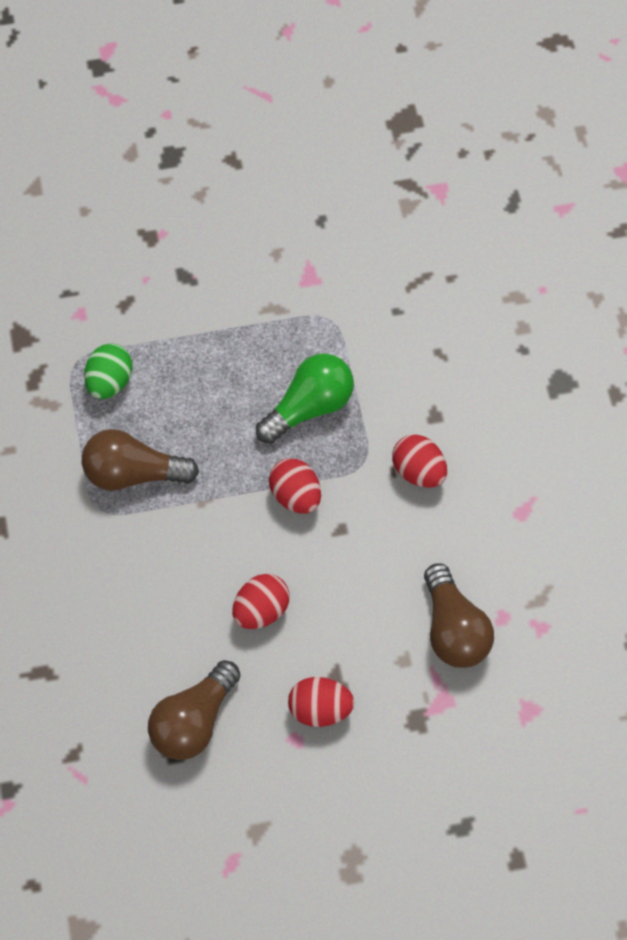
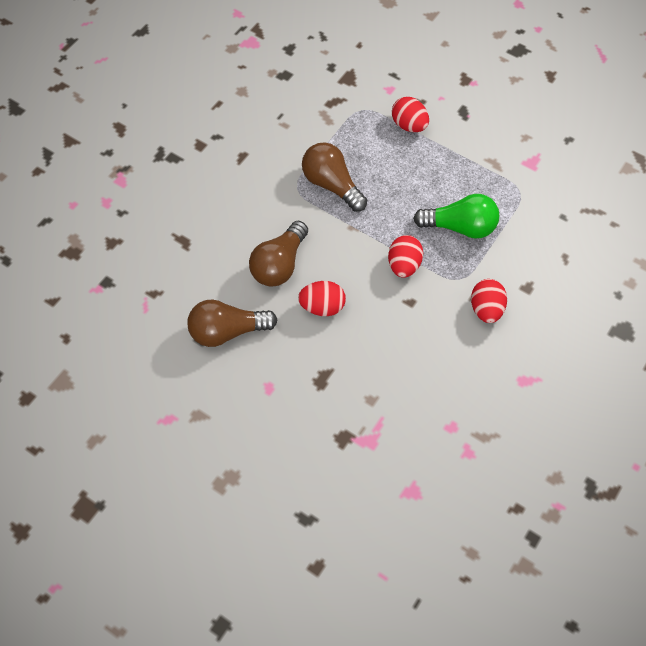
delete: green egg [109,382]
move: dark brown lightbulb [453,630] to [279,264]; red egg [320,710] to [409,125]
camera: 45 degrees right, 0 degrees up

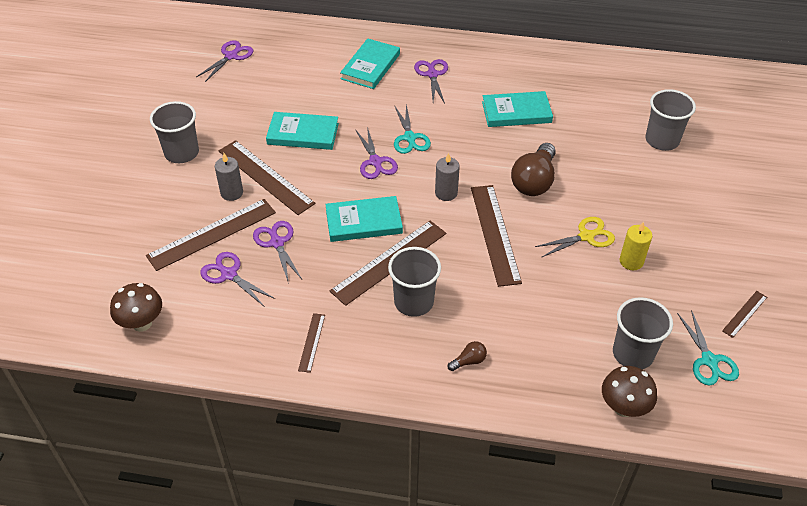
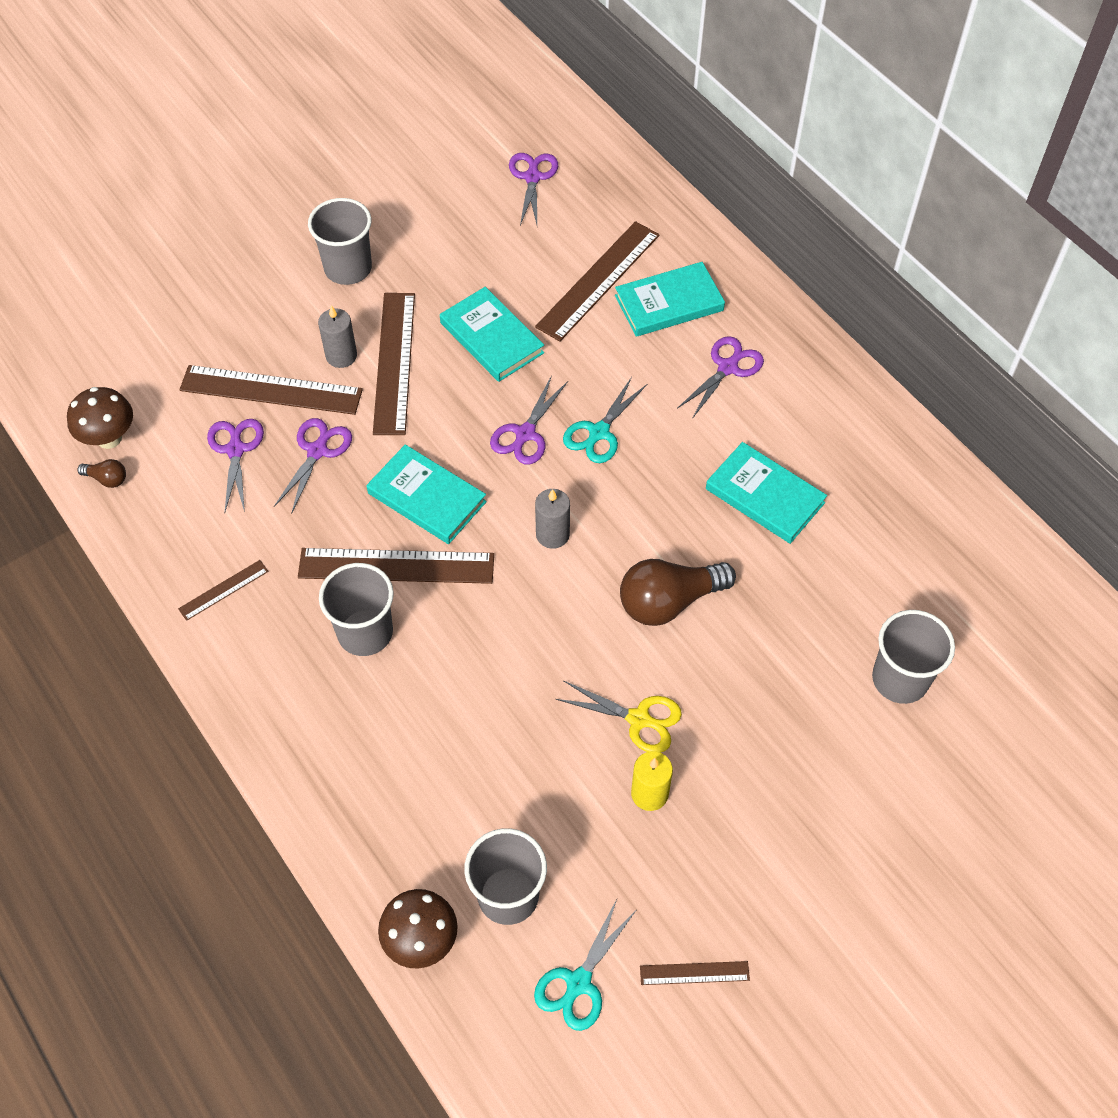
move: dark brown measuring stick [495,234] to [598,280]; dark brown lightbulb [469,361] to [107,479]
rotate: violet shears [231,56] = [532,177] 75 degrees counterclockwise
camera: 45 degrees right, 10 degrees up

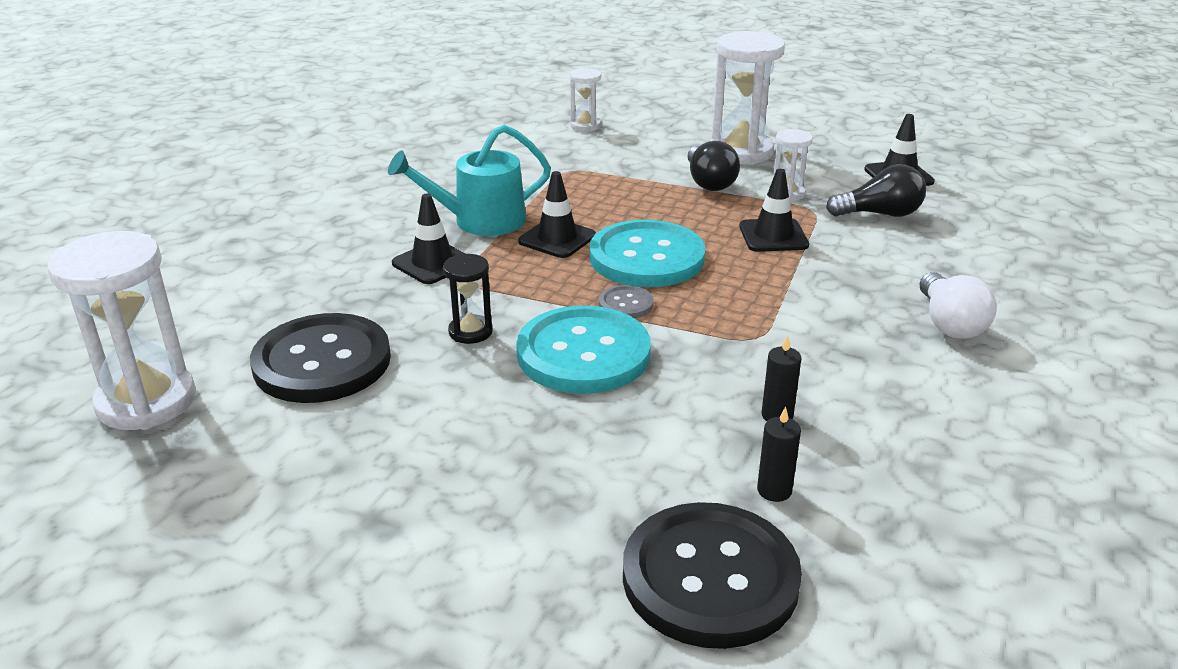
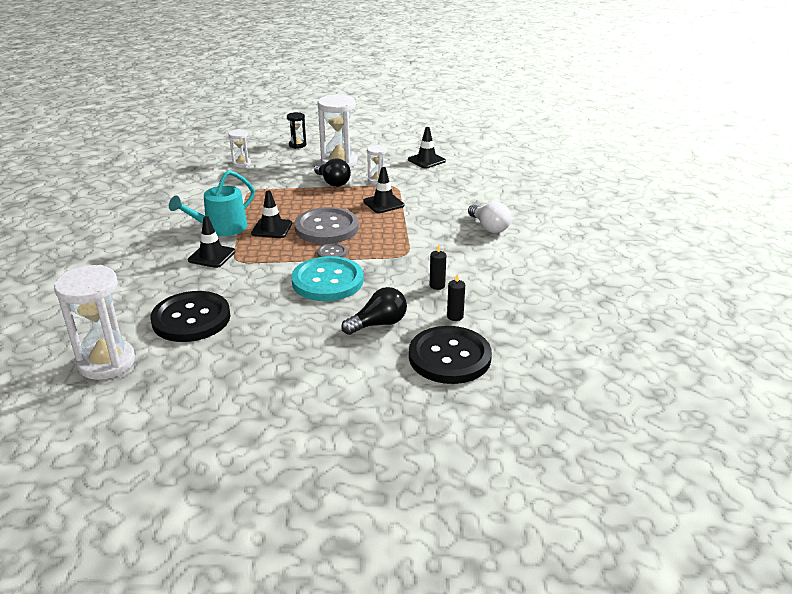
move: ebony lightbulb [880,214] to [378,324]; ebony sandglass [470,332] to [297,145]
recolor: aqua sewing button [646,257] to ash-grey sewing button [326,228]
camera: 25 degrees left, 0 degrees up

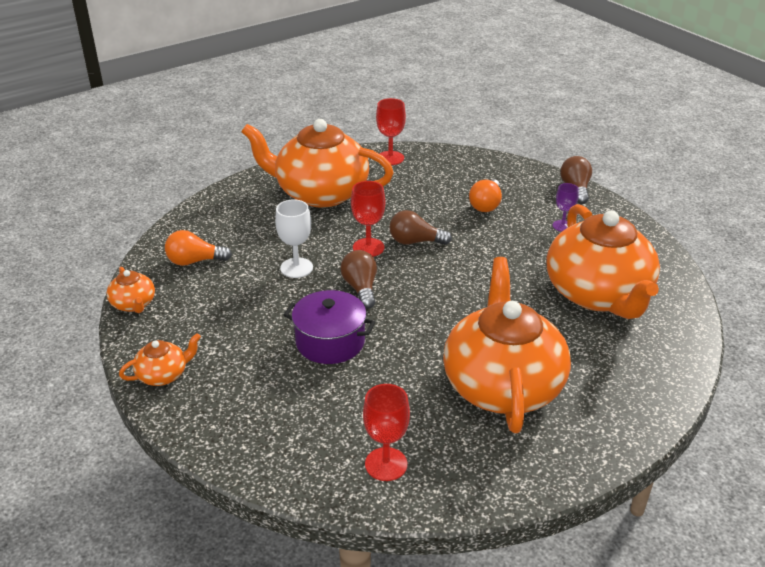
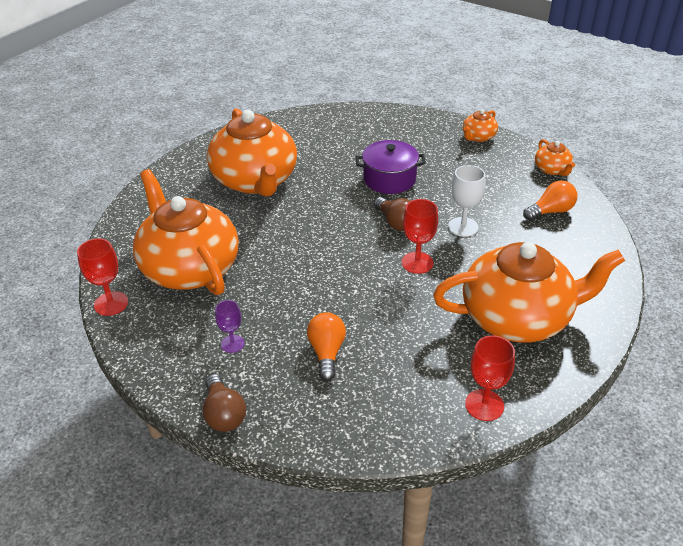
delete: dark brown lightbulb [415,242]
move: red wine glass [386,464] to [111,303]
rotate: orange tea pot [134,304] = [552,169] 150 degrees counterclockwise
camera: 160 degrees right, 5 degrees up

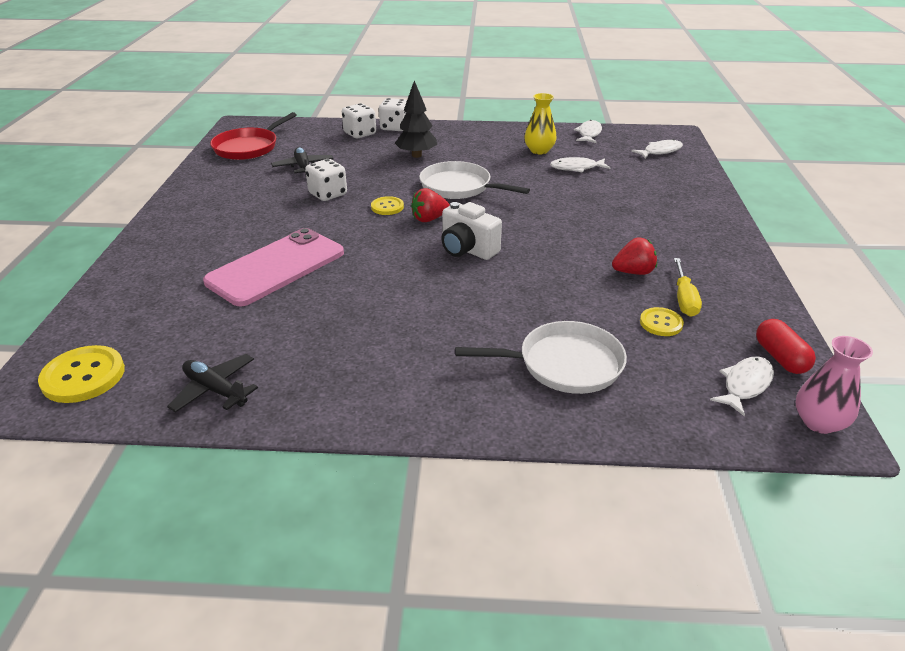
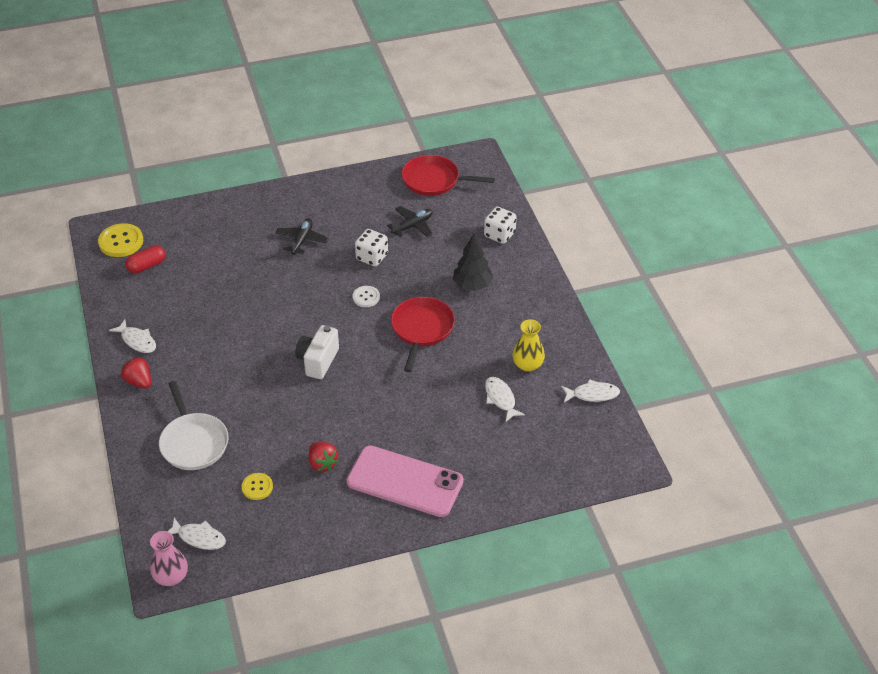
delete: snow-white dice [394,127]; golden hand screwdriver [684,299]
move: snow-white fish figure [660,151] to [137,341]; red toy strawberry [429,219] to [139,382]; pink smartphone [276,267] to [405,481]; red pill shape [780,358] to [147,266]; ebony aeroplane [215,390] to [302,240]
recolor: snow-white frying pan [459,187] to red frying pan [421,329]; golden sewing button [387,207] to snow-white sewing button [366,297]
camera: 70 degrees right, 10 degrees up

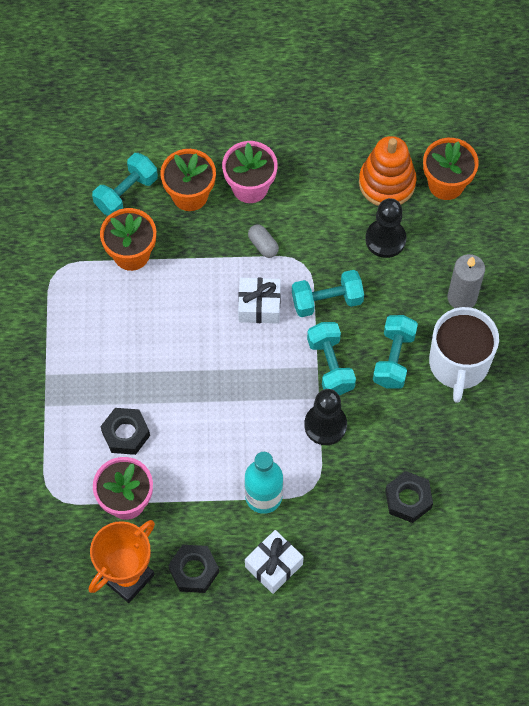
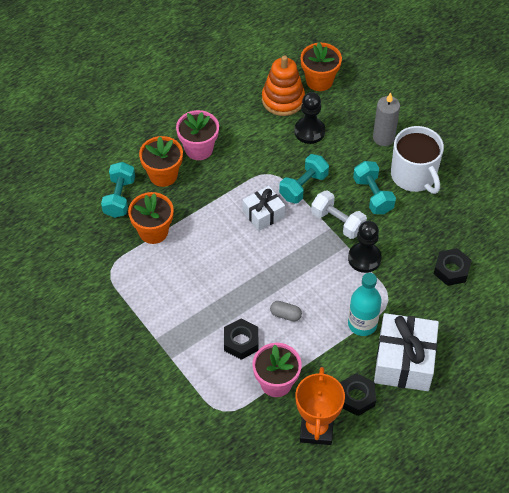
move: ash-grey pill shape [263,245] to [285,315]
recolor: aqua hand weight [330,365] to snow-white hand weight [337,222]
resize: snow-white gift [273,565] = [404,361] x1.73
camera: 35 degrees left, 10 degrees down

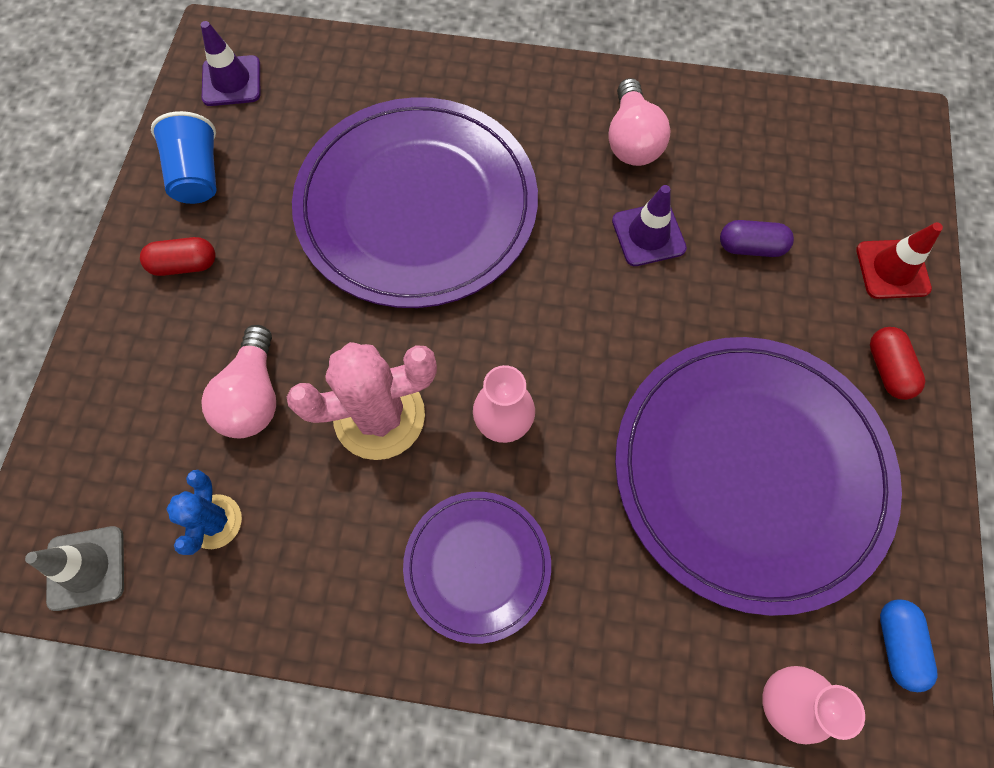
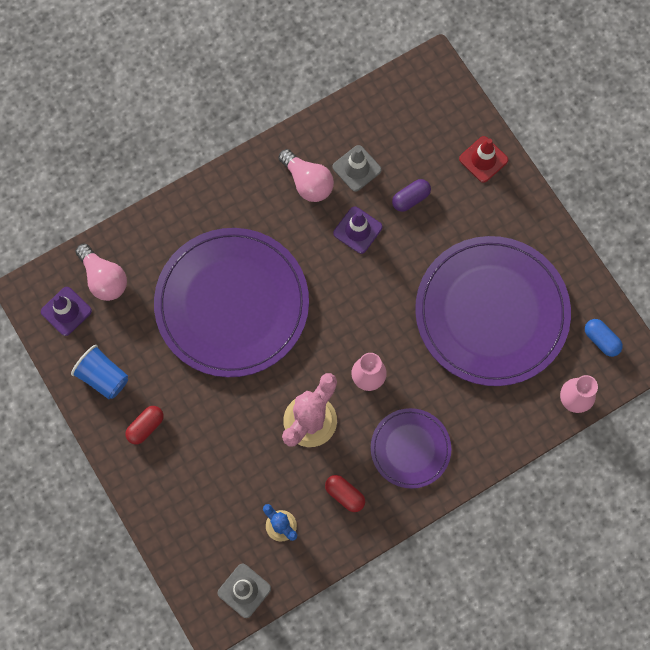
insert: ash-grey road cone [356,168]
move: pink lightbulb [253,396] to [104,278]; red pill shape [887,369] to [345,494]
camera: 40 degrees left, 5 degrees up

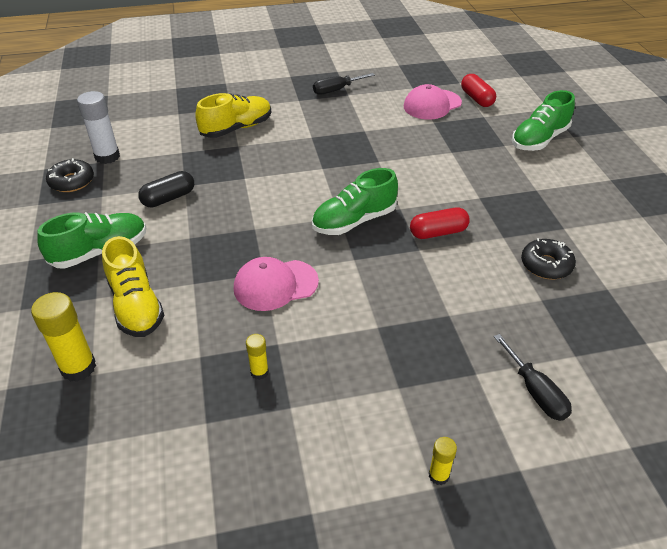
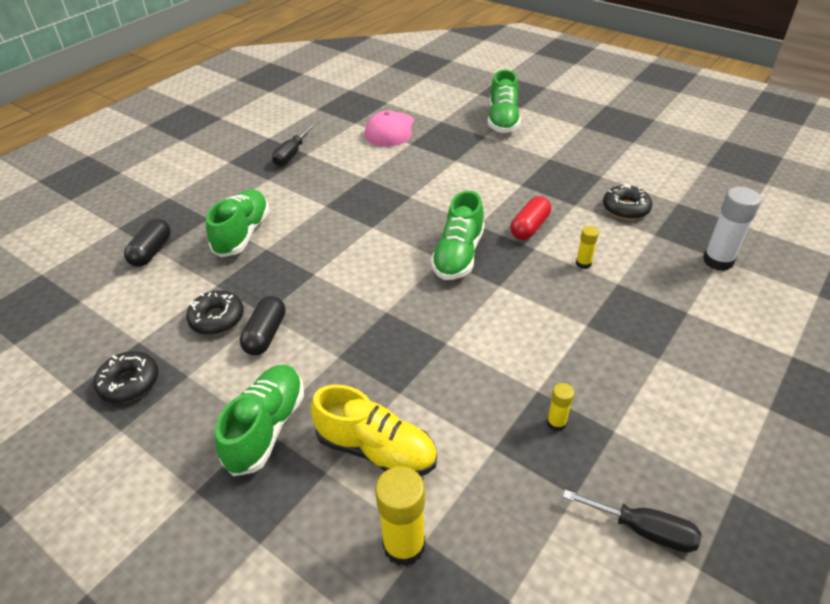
delete: red pill shape [476,99]; pink peaked cap [275,285]
insert: ebony pill shape [151,251]; ebony doughnut [217,318]
move: snow-white stick of glue [107,157] to [718,261]; ebony hand screwdriver [535,392] to [644,530]; golden stick of glue [438,475] to [583,263]
recolor: golden shoe [236,128] to green shoe [242,234]
camera: 40 degrees left, 0 degrees up

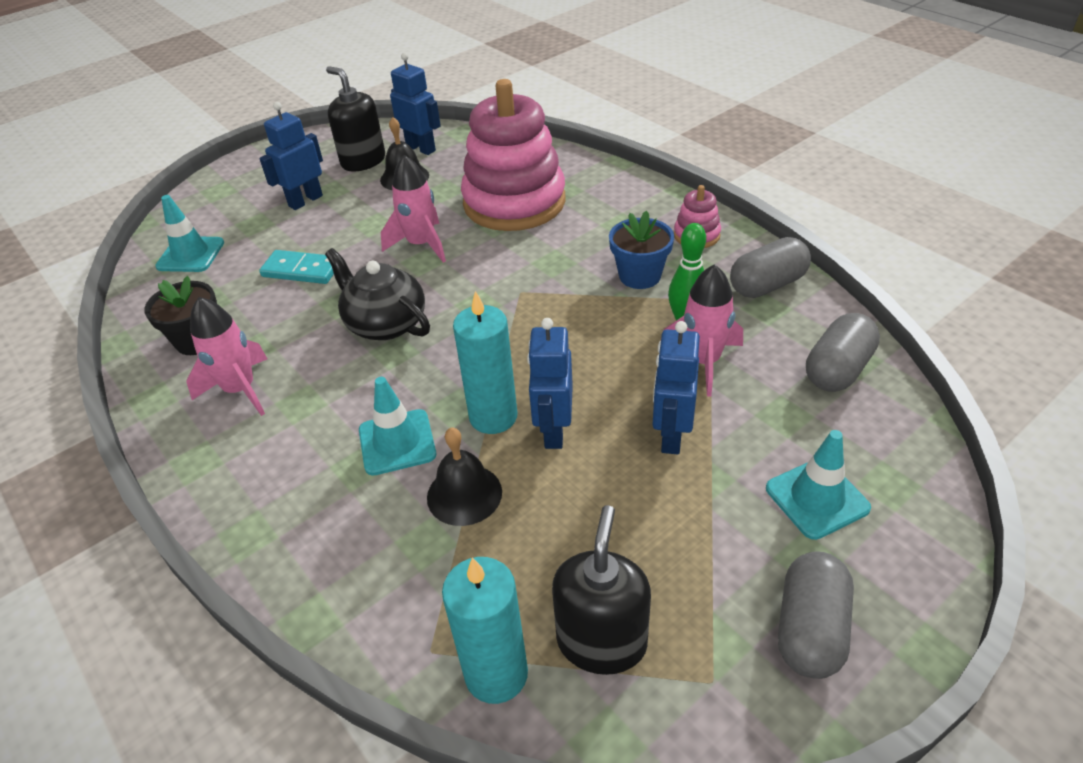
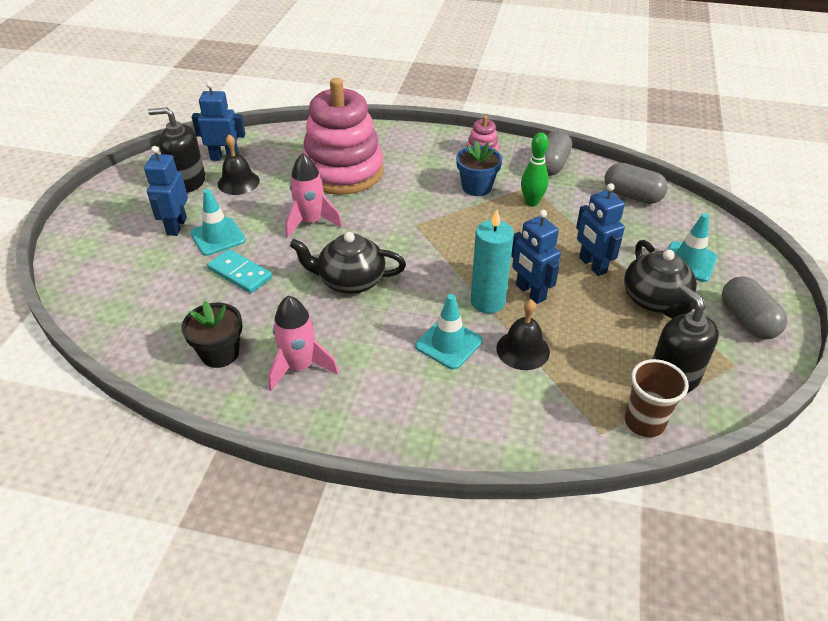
delete: pink toy rocket [703,361]
insert: ebony tea pot [655,300]
move: aqua road cone [190,255] to [218,237]
replace: aqua wax candle [496,674] to dark brown tumbler [644,422]
rotate: aqua domino piece [301,270] = [240,273] 60 degrees clockwise; ash-grey pill shape [837,370] = [632,196] 60 degrees counterclockwise
camera: 40 degrees left, 0 degrees up

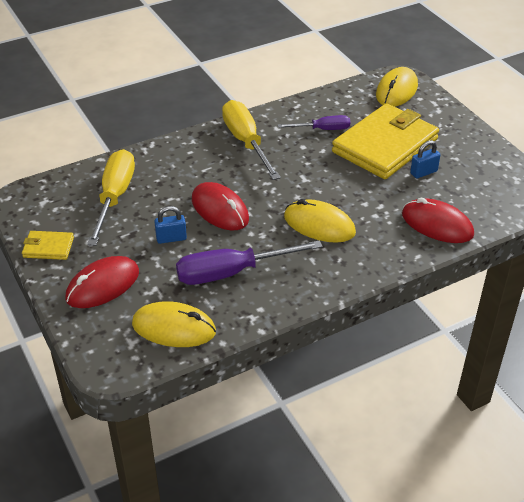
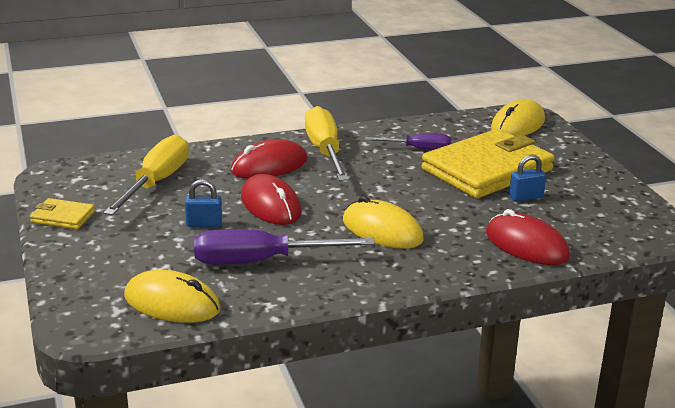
move: red mouse [103,285] to [269,166]
camera: 10 degrees right, 15 degrees down

